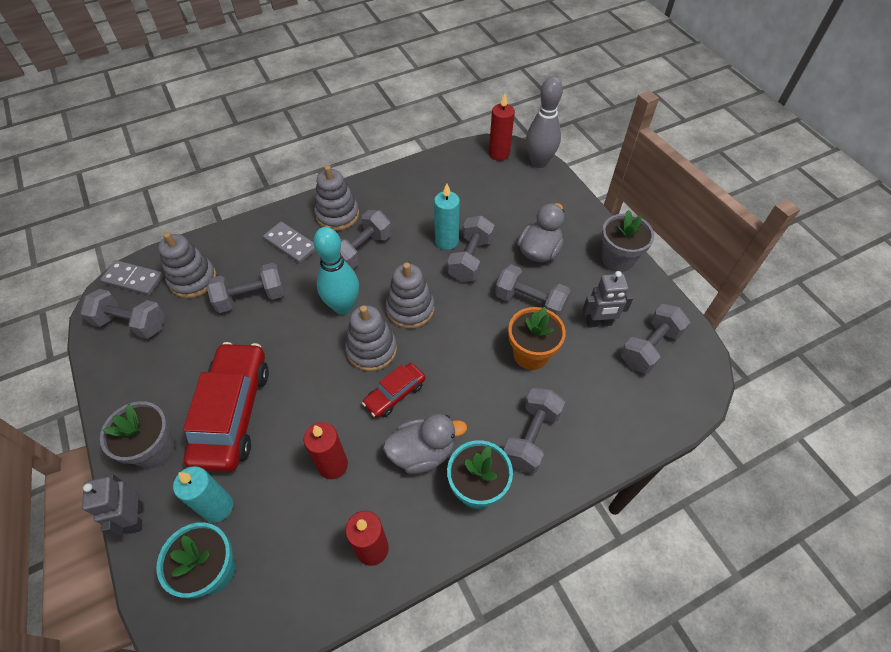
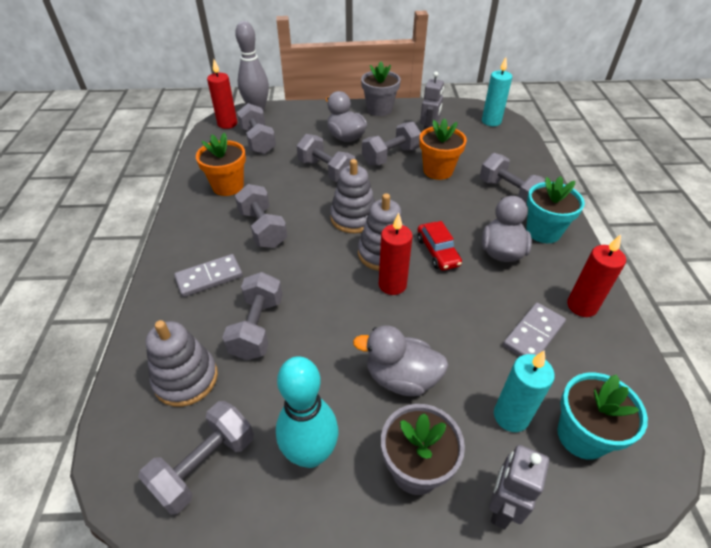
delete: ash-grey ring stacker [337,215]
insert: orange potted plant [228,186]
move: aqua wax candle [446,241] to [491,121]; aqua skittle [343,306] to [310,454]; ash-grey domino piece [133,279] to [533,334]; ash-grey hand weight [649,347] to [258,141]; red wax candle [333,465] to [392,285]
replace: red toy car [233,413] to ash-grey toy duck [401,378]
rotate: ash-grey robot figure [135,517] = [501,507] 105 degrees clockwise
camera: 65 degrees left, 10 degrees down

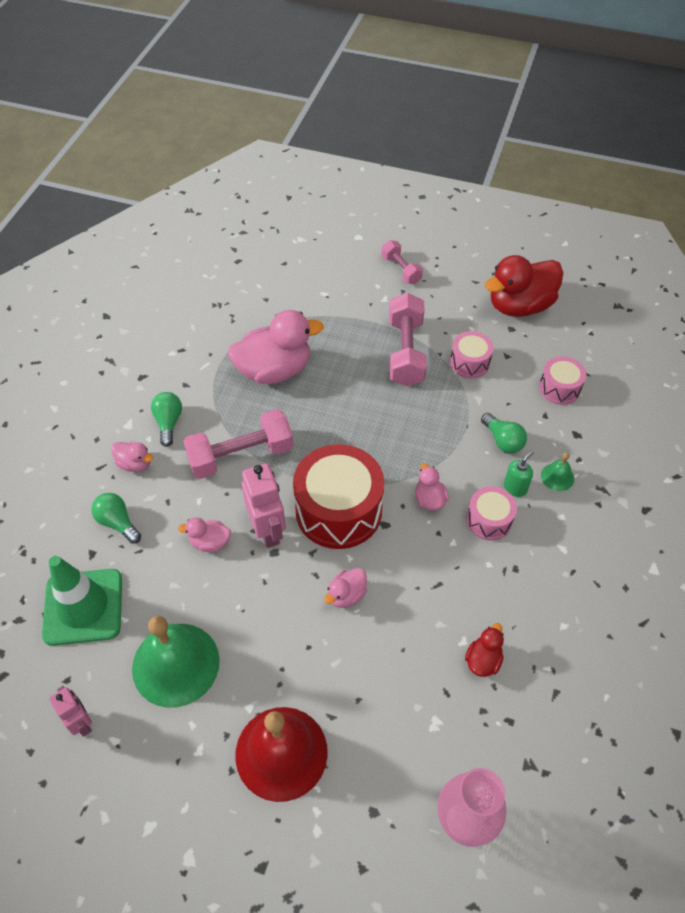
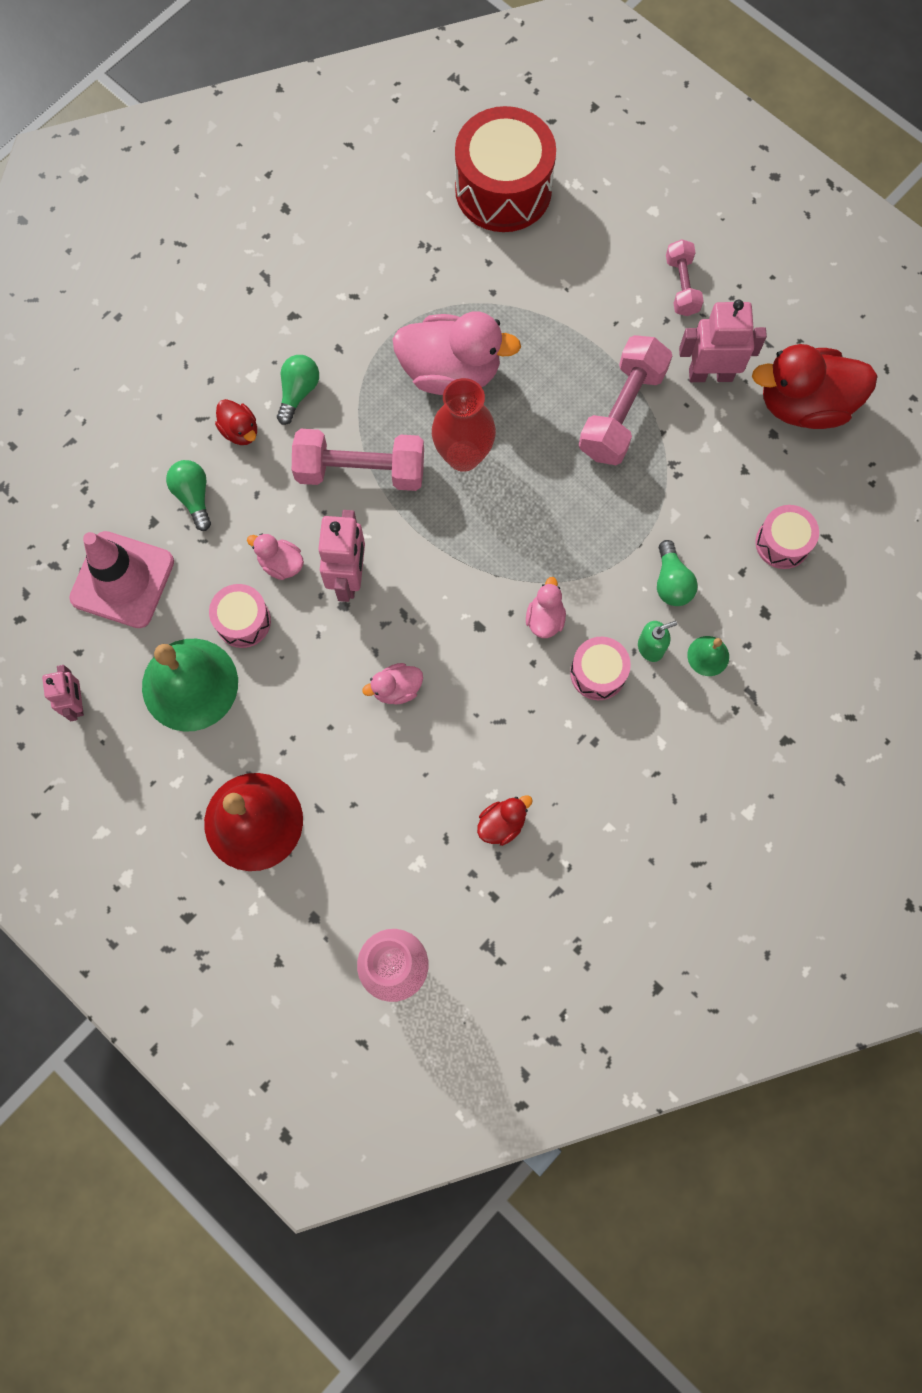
insert: pink robot figure [710,374]; red vase [463,455]
move: pink drum [469,362] to [243,621]; red drum [338,510] to [503,189]
recolor: pink toy duck [135,464] to red toy duck [240,431]; green road cone [83,607] to pink road cone [122,580]
camera: 25 degrees right, 20 degrees up

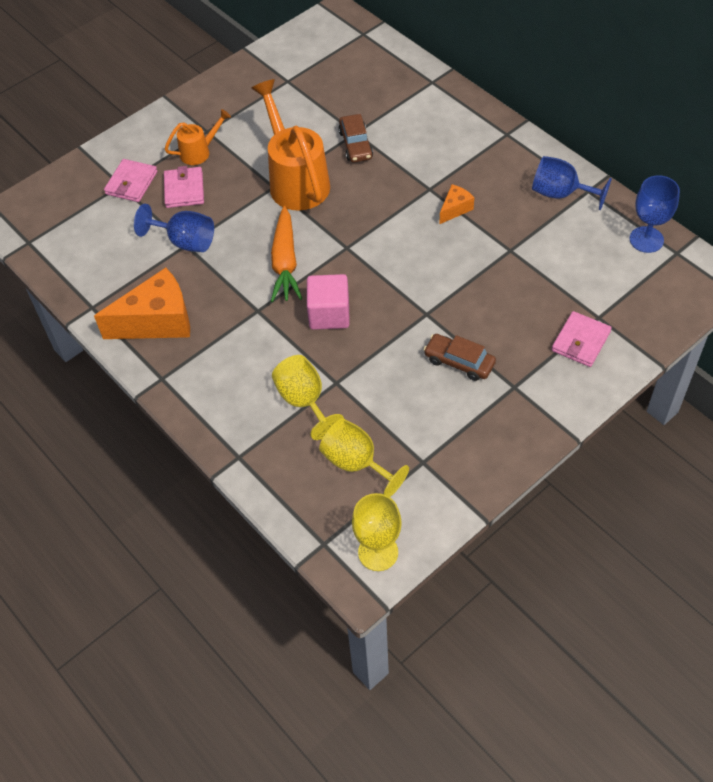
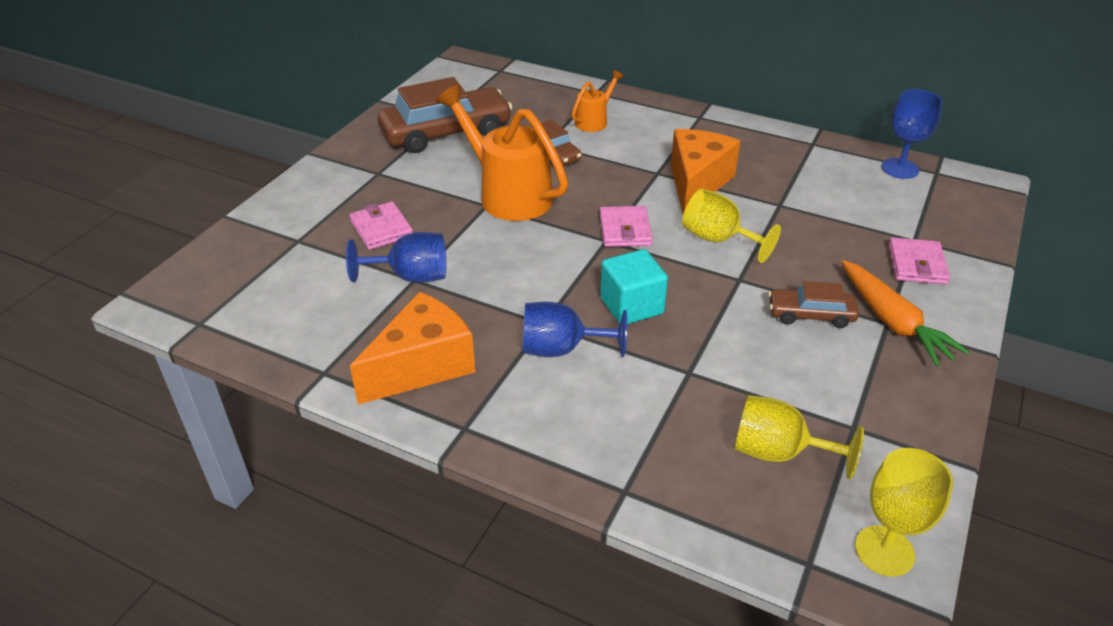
insert: dark brown toy car [446,132]
move: orange watering pot [199,152] to [594,121]; cobalt wine glass [560,194] to [561,349]; pink card wallet [131,183] to [625,230]; orange carrot [285,262] to [892,322]; golden wine glass [304,401] to [718,240]
recolor: pink solid cube [329,314] to aqua solid cube [631,306]
resize: orange cheese wedge [455,209] = [697,183] x2.07
camera: 25 degrees left, 15 degrees down

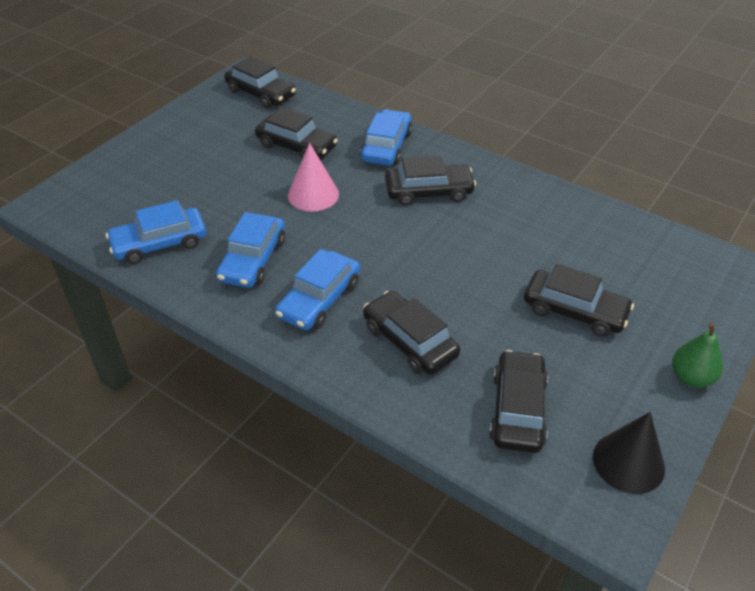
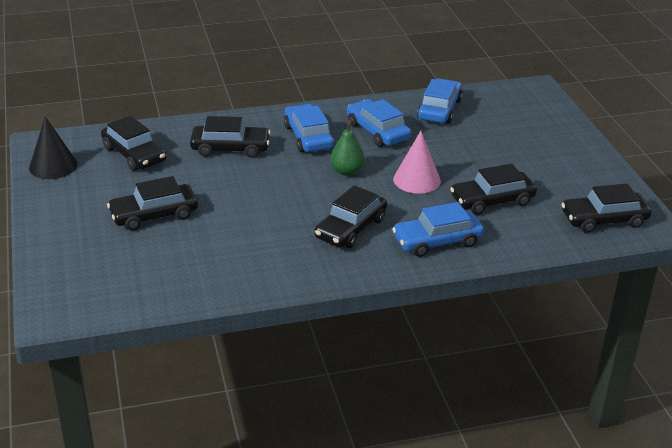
move: green pear [691,377] to [346,171]
rotate: cobalt toy car [386,146] = [437,241] 105 degrees clockwise
camera: 130 degrees right, 10 degrees down

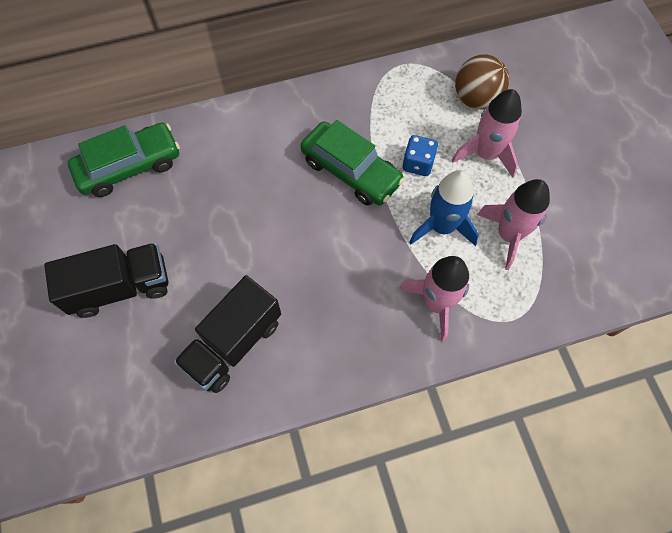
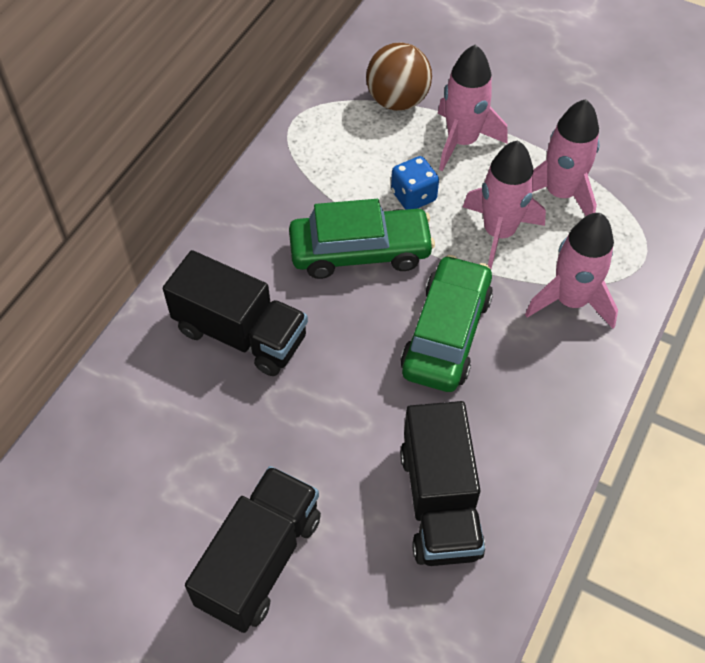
insert: ebony truck [240,334]
move: green toy car [129,166] to [446,334]
recolor: cobalt toy rocket [442,226] to pink toy rocket [498,233]
camera: 45 degrees left, 10 degrees down

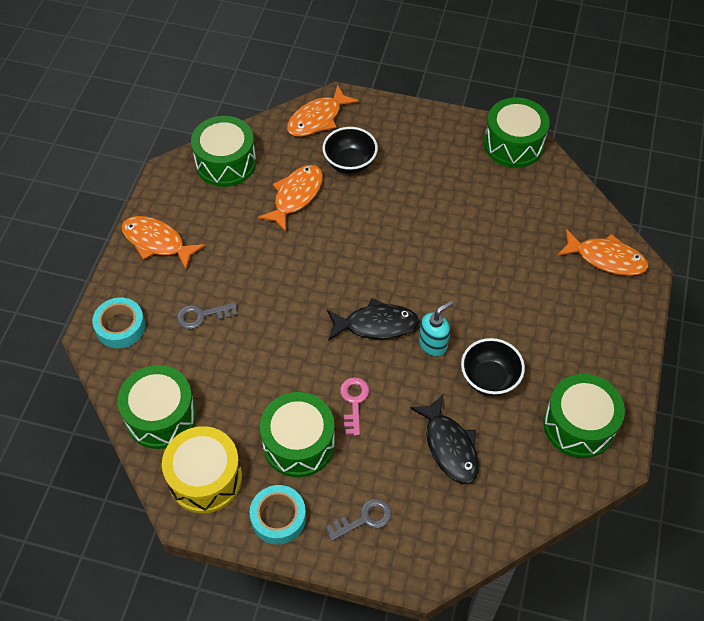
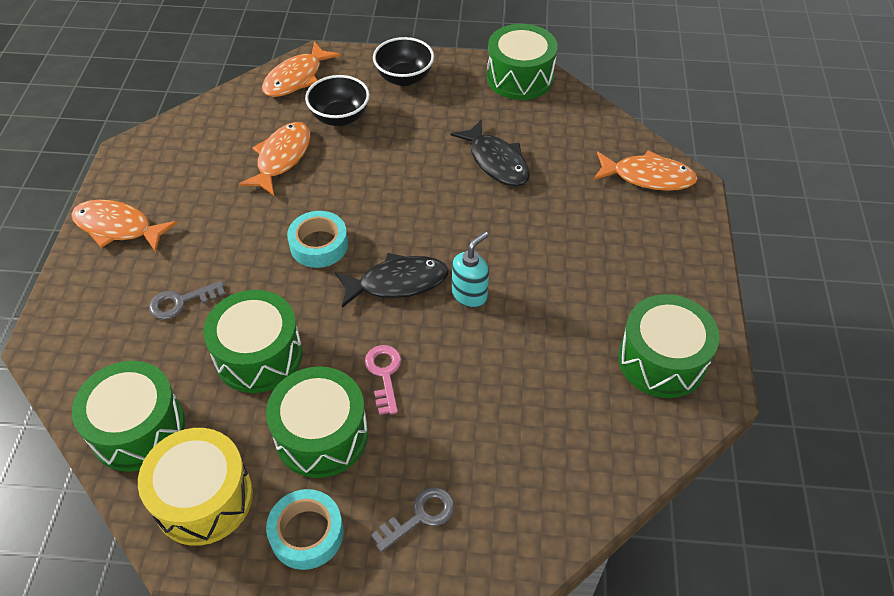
move: green drum [226,163] to [259,355]; aqua tape [120,327] to [319,245]; ebony deep dish [489,378] to [404,78]; ebony fish figure [449,446] to [496,161]
camera: 10 degrees left, 5 degrees down

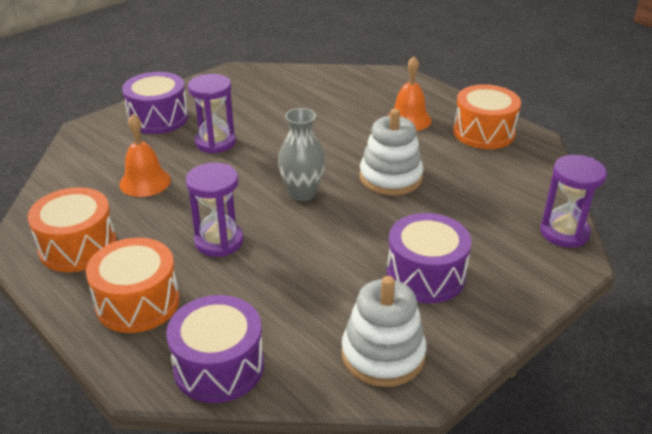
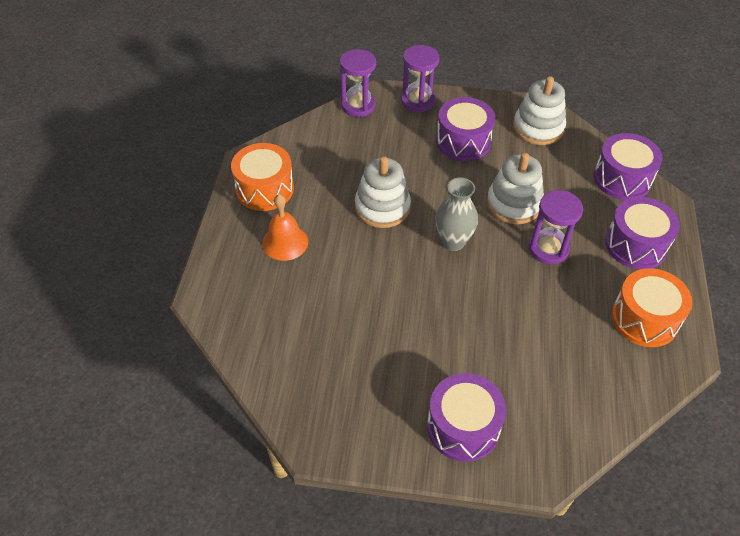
delete: orange bell [145,182]
insert: snow-white ring stacker [514,204]
move: violet sandglass [215,142] to [418,101]
recolor: orange drum [138,302] to violet drum [636,245]
camera: 130 degrees left, 15 degrees up

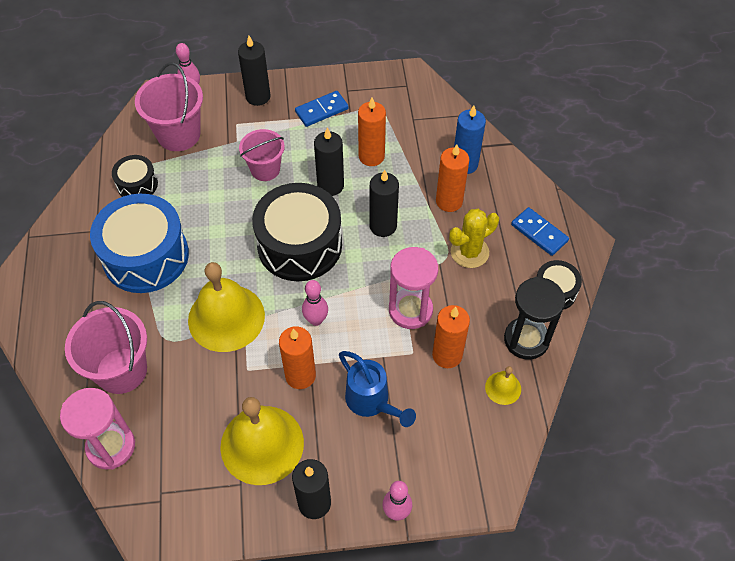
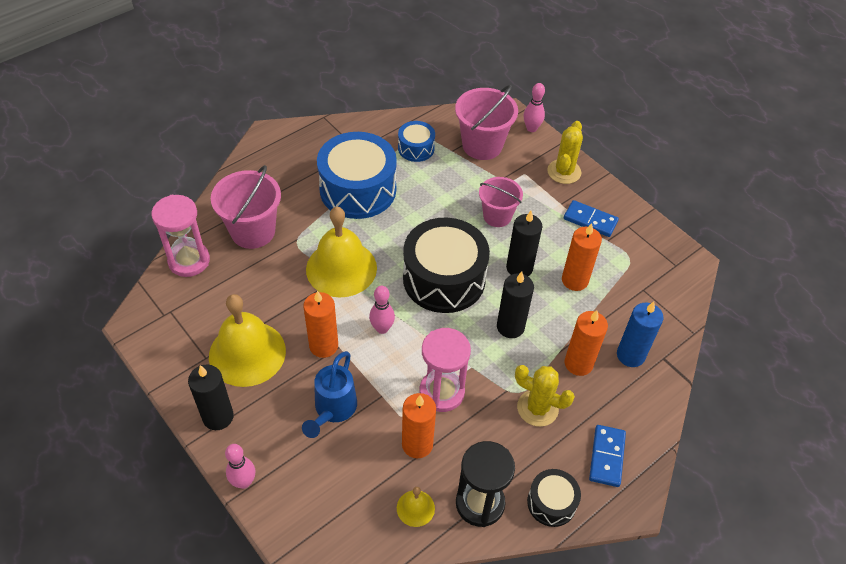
replace: ebony wax candle [258,96] to golden cactus [564,172]
recolor: ebony drum [137,184] to cobalt drum [416,148]
camera: 55 degrees right, 5 degrees down

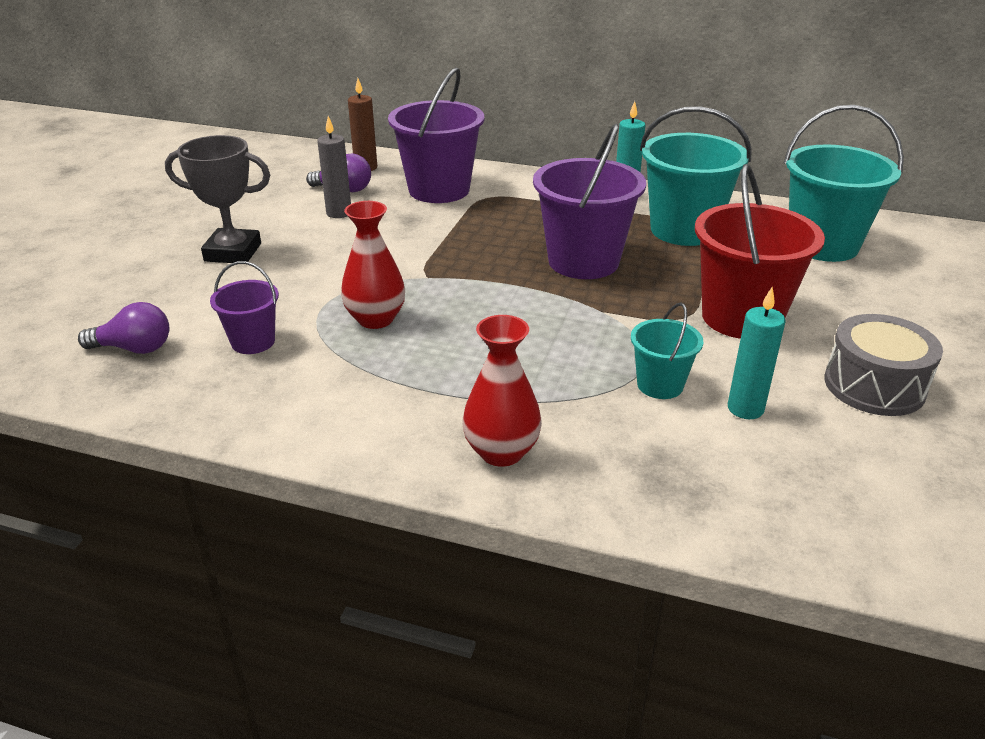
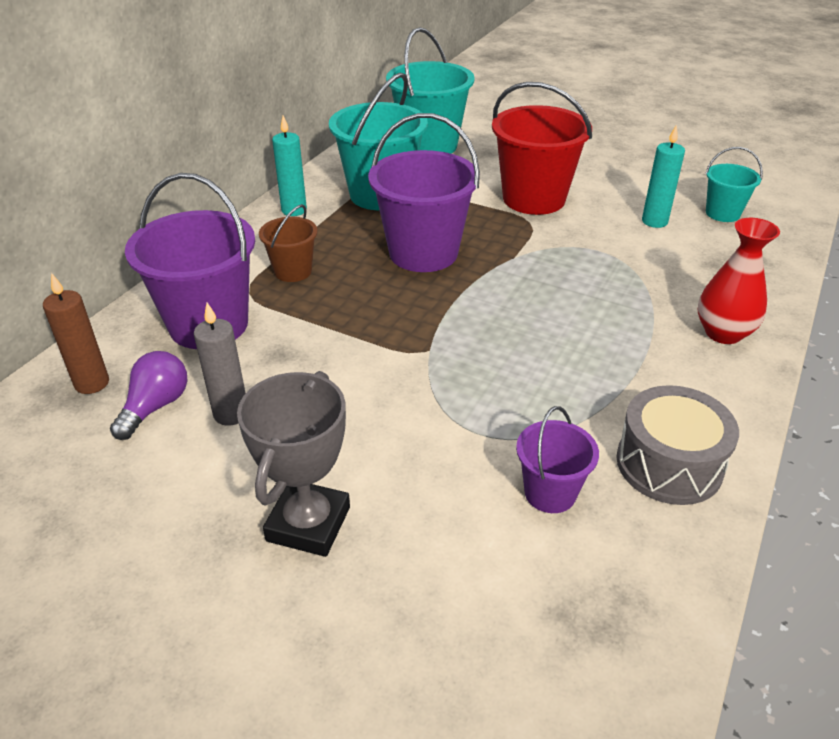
delete: red vase [375,319]; violet lightbulb [134,348]
insert: dark brown bucket [293,271]
move: aqua bucket [660,385] to [722,213]; ash-grey drum [874,386] to [669,464]
camera: 80 degrees left, 5 degrees up

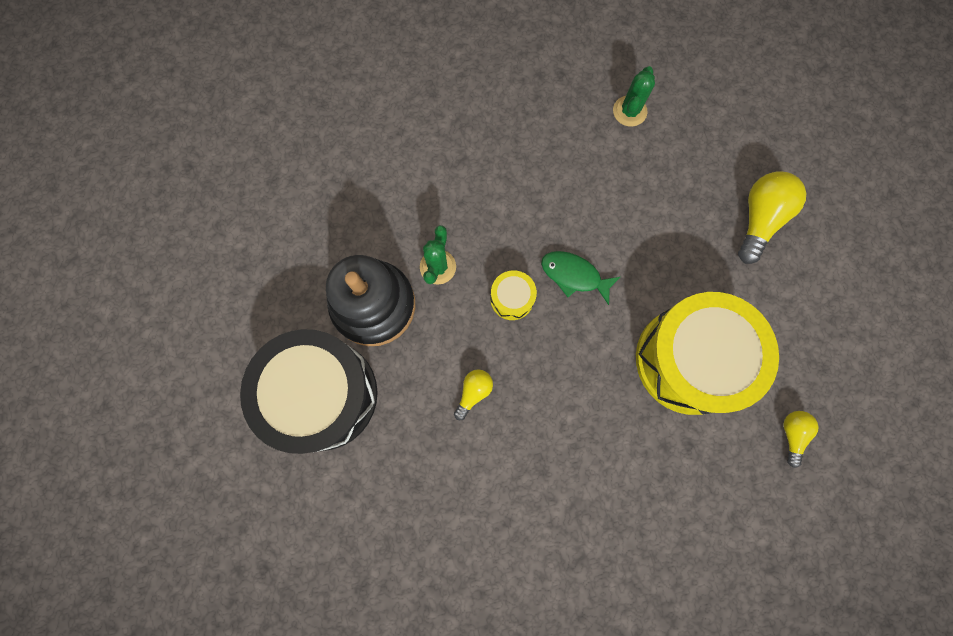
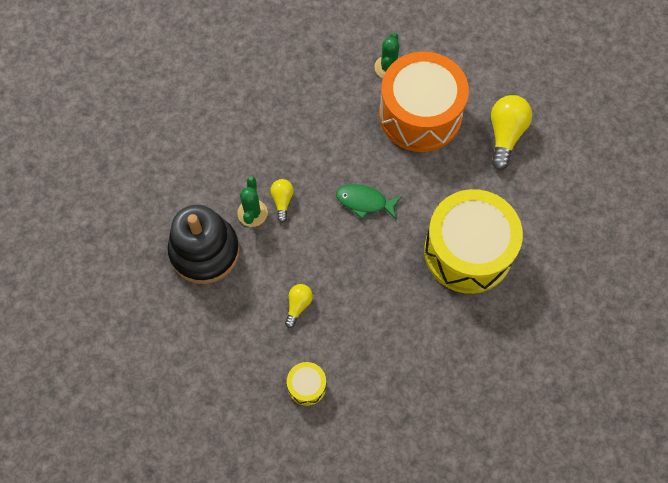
delete: ebony drum [322,394]
insert: orange drum [420,115]
move: golden drum [512,298] to [307,386]; golden lightbulb [791,434] to [282,201]
camera: 10 degrees left, 10 degrees down

